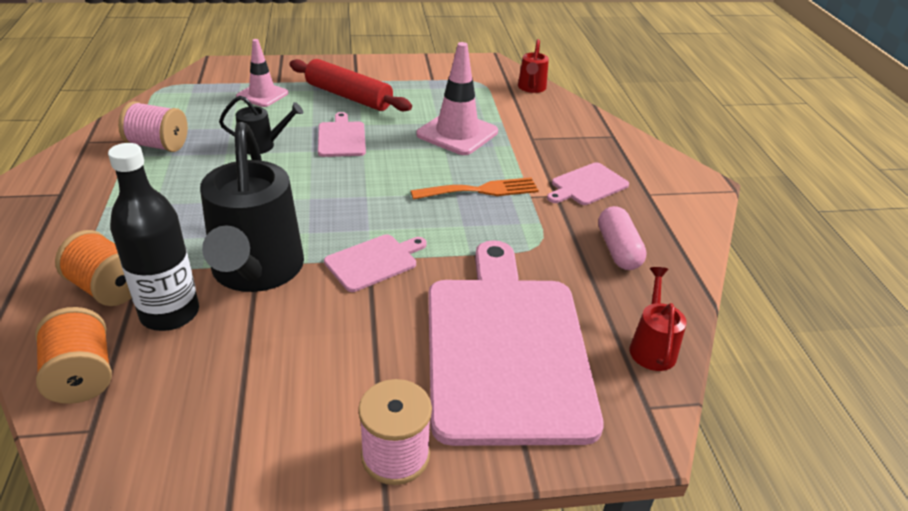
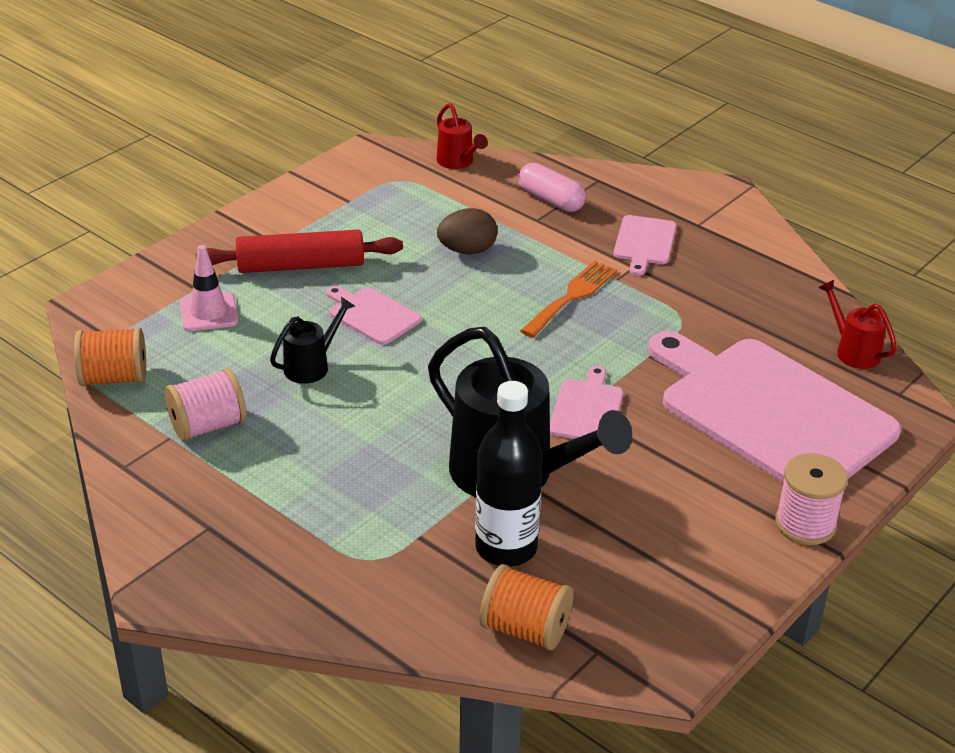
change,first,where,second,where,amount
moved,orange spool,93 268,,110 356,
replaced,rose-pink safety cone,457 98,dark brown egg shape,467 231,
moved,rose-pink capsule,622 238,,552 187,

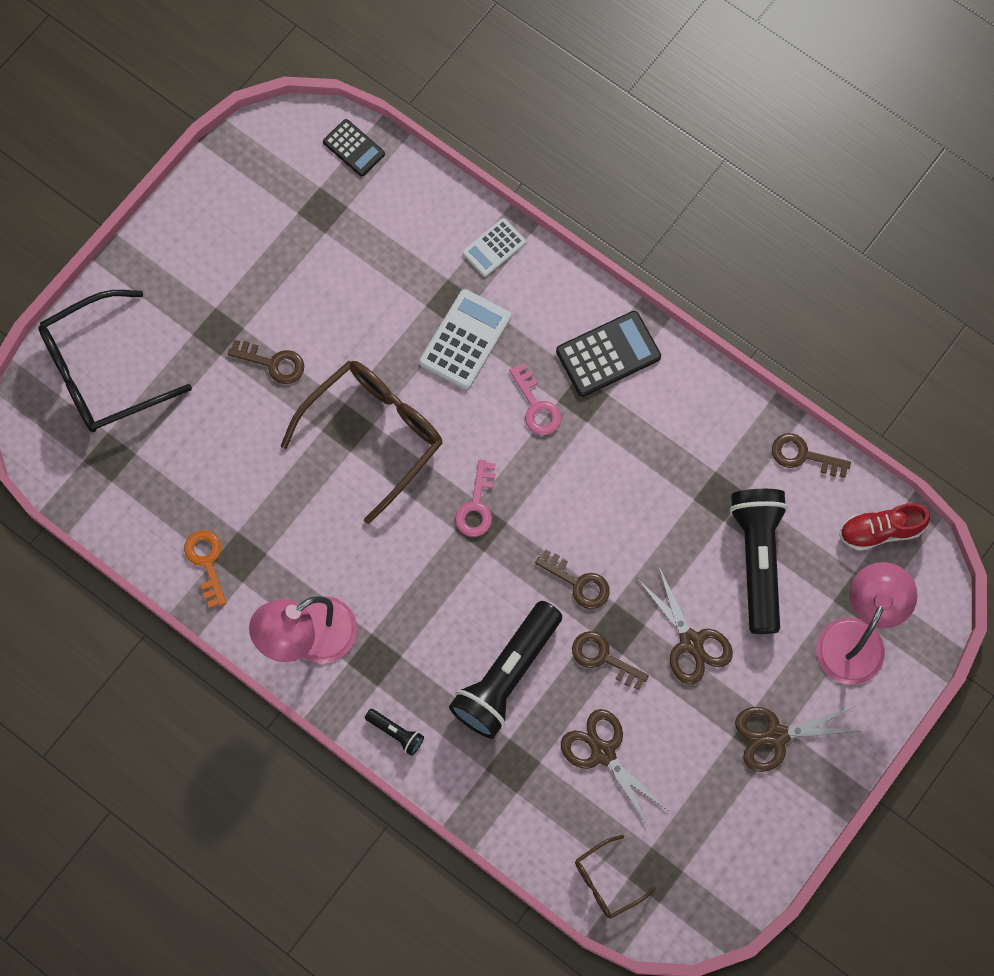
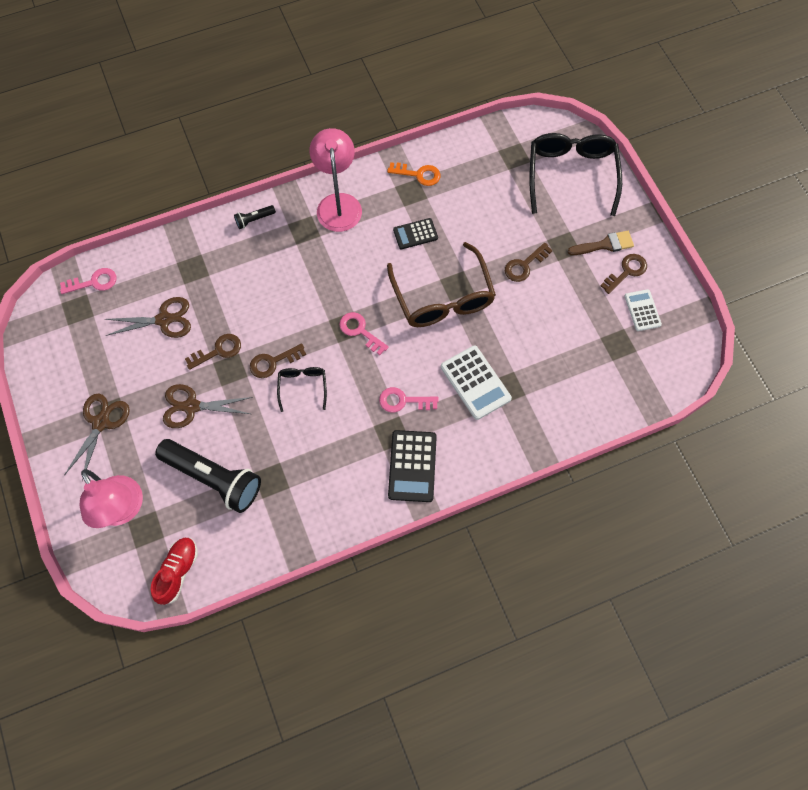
change,first,where,second,where,amount
replaced,dark brown eyeglasses,615 876,rose-pink key,88 281,
added,,,jet-black eyeglasses,302 389,
moved,jet-black adding machine,354 147,,415 233,
added,,,dark brown paint brush,601 243,
moved,dark brown key,811 455,,623 274,
moved,snow-white adding machine,494 247,,643 310,
removed,jet-black pocket torch,505 670,,,

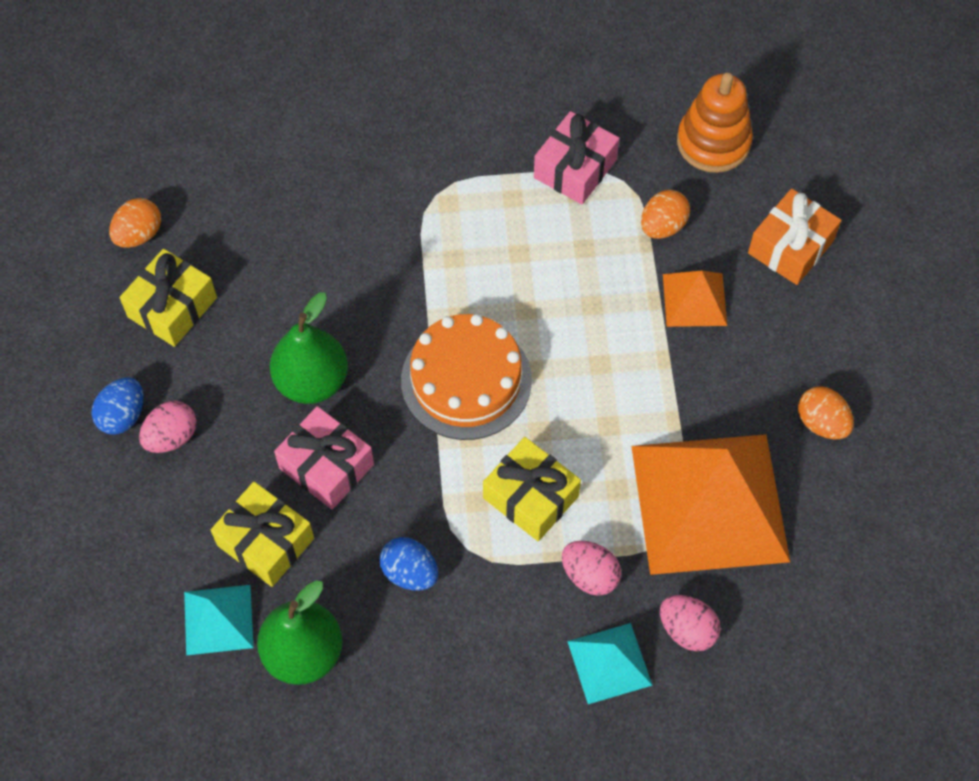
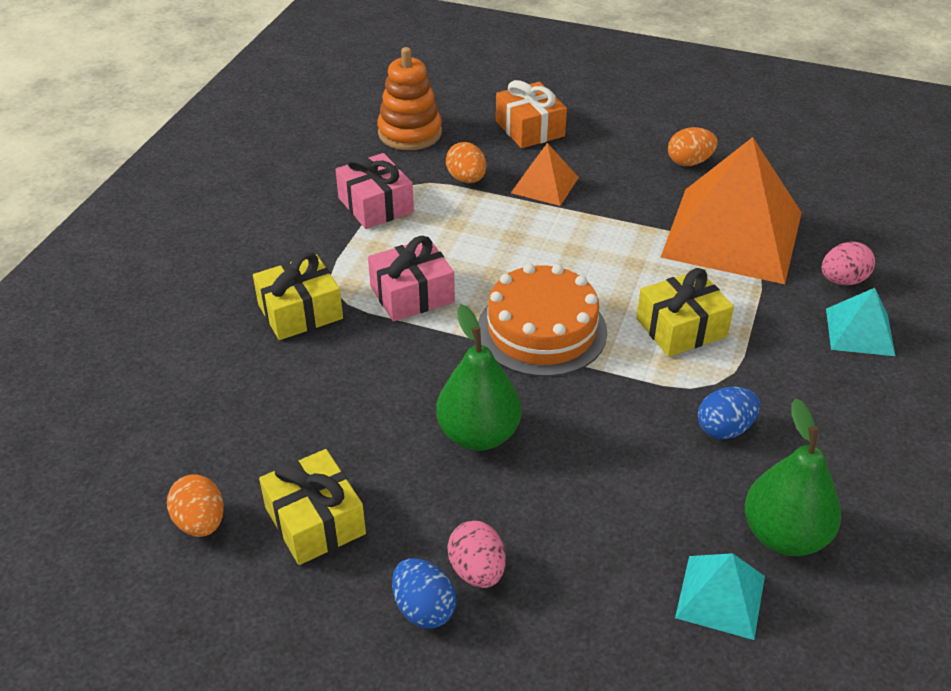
change,first,where,second,where,amount
moved,bright yellow present,262 534,,298 296,
moved,rose-pink present,324 457,,411 279,
removed,rose-pink egg shape,591 568,,,

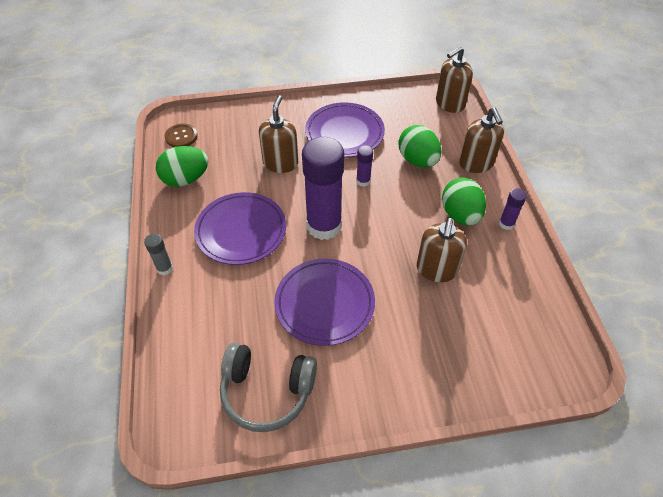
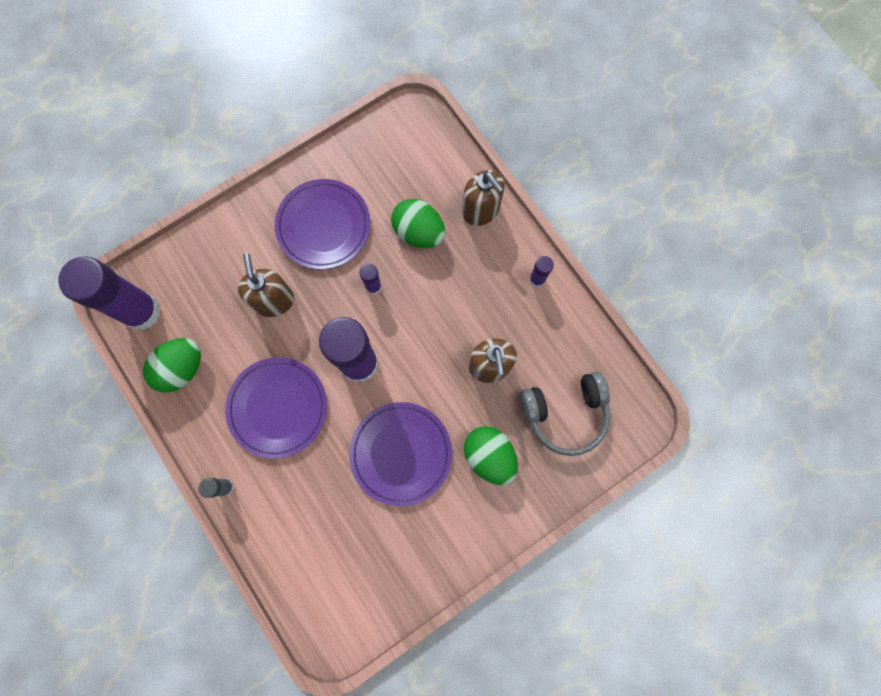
change,first,where,second,where,amount
replaced,dark brown shirt button,181 135,royal purple stick of glue,109 293,
moved,leaf-green egg shape,464 202,,491 455,
moved,grey headset,268 387,,565 413,
removed,dark brown soap pump,454 79,,,

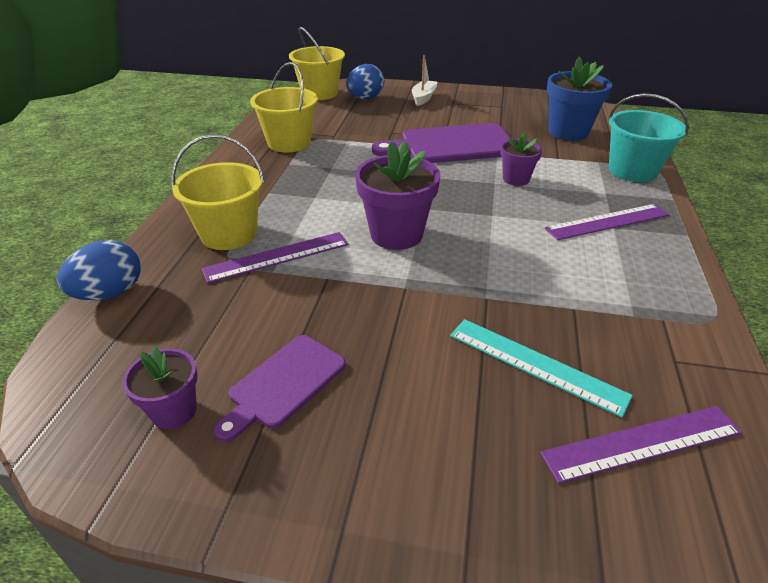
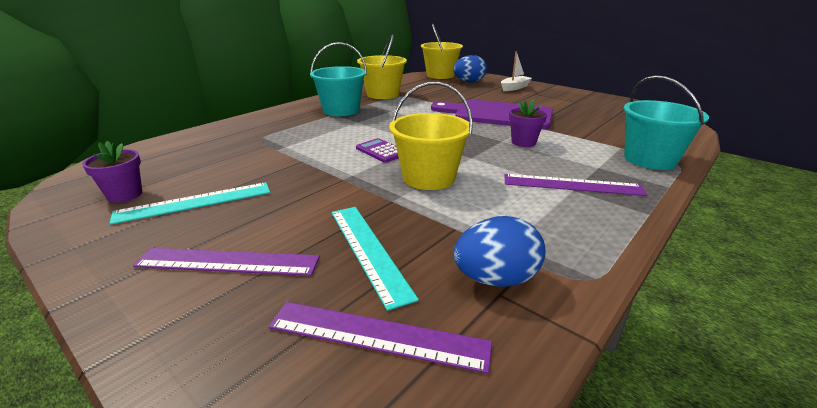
change,first,where,second,where,amount
replaced,royal purple chopping board,280 388,turquoise straightedge,189 203,
moved,royal purple straightedge,275 257,,226 262,
added,,,turquoise pail,338 79,
replaced,royal purple potted plant,397 195,royal purple adding machine,377 150,
moved,bright yellow pail,217 192,,431 136,
moved,cobalt egg shape,99 270,,499 251,
removed,cobalt potted plant,579 98,,,

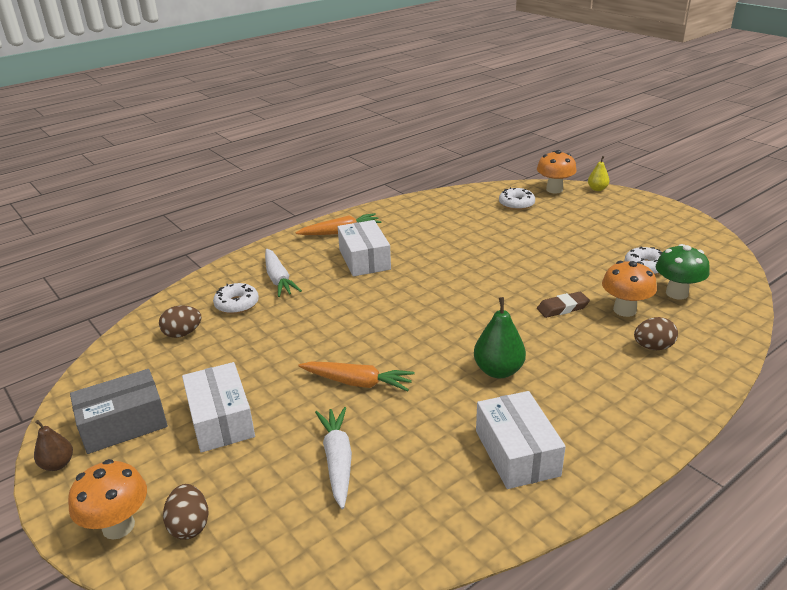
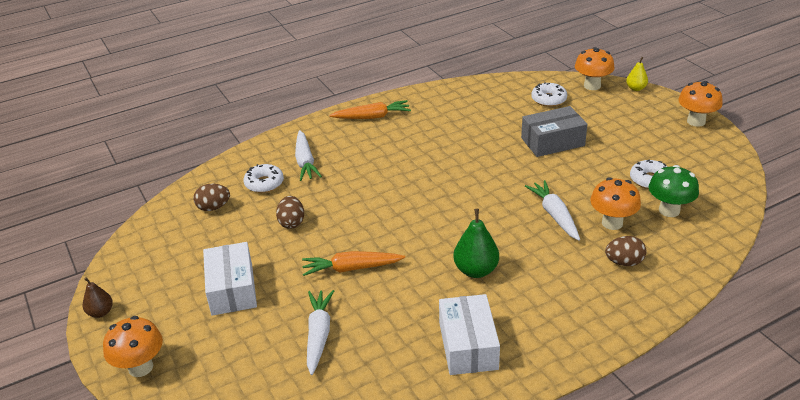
change,first,where,second,where,amount
moved,dark brown egg shape,186 512,,290 212,
turned,orange toy carrot,356 376,,353 263,150 degrees clockwise
moved,grey box,119 411,,554 131,
replaced,dark brown gum eraser,563 305,snow-white toy carrot,552 210,
added,,,orange toadstool,700 104,
removed,snow-white box,364 248,,,

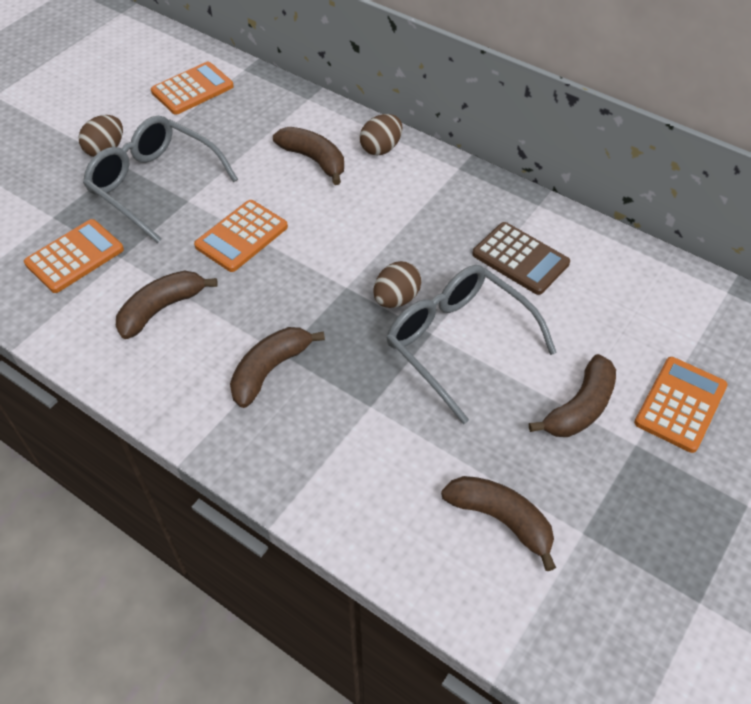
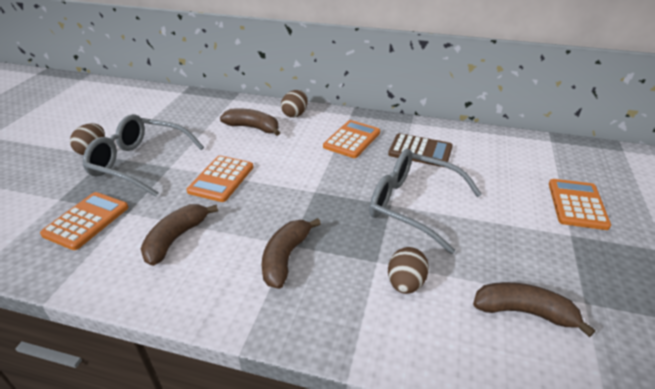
change,first,where,second,where,amount
moved,orange adding machine,192 88,,351 139,
moved,dark brown egg shape,397 284,,408 270,
removed,dark brown banana,572 395,,,

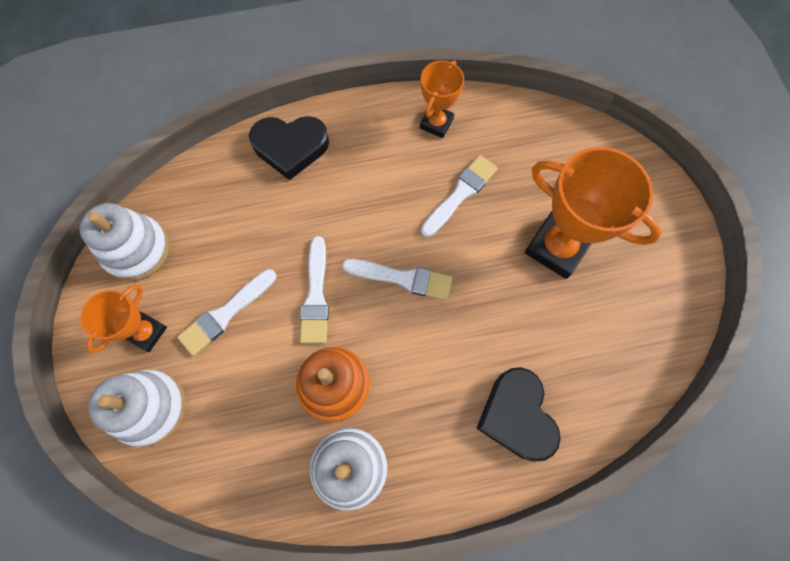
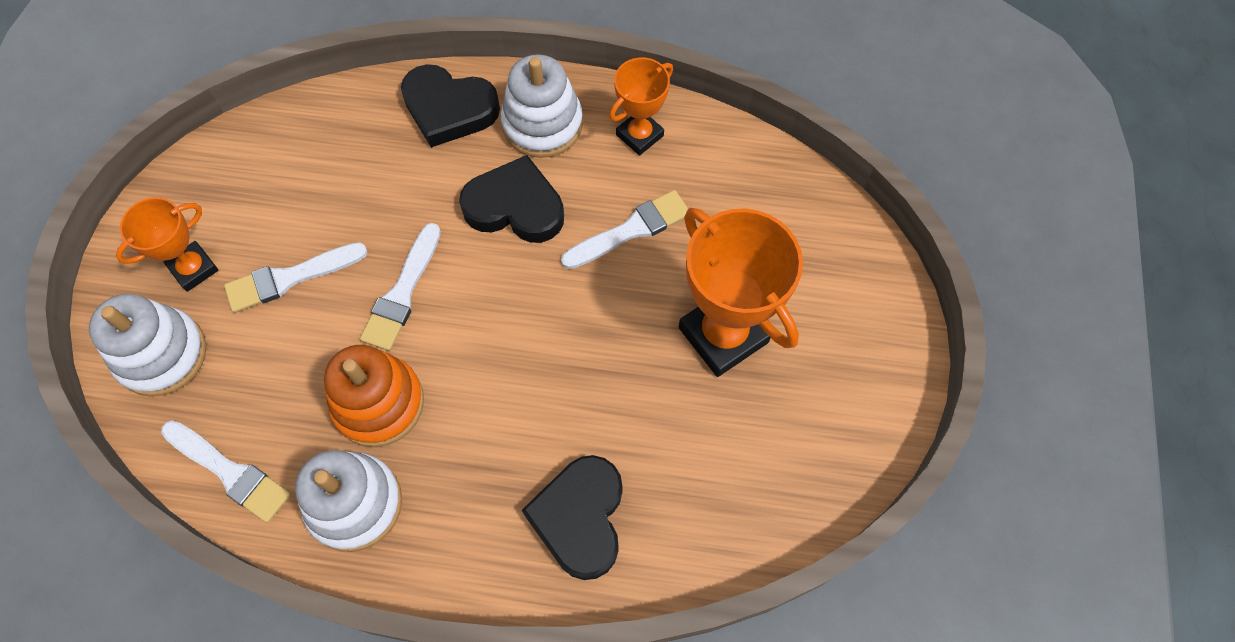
change,first,where,second,where,amount
moved,snow-white paint brush,397 279,,226 471,
added,,,jet-black love heart,511 199,
moved,snow-white stacking rings,125 242,,542 106,

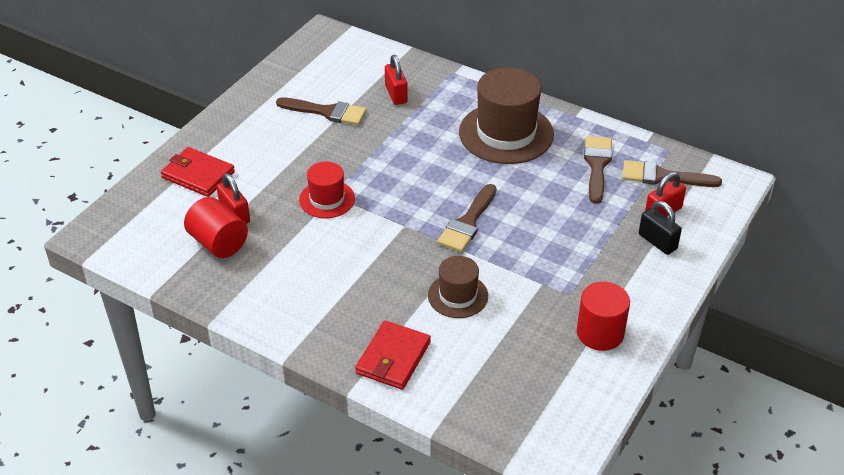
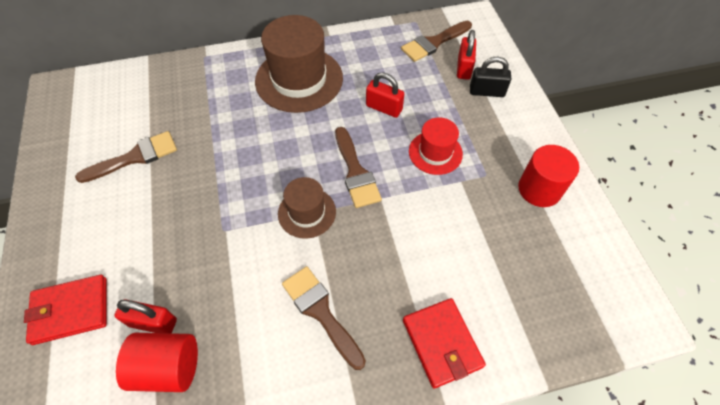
change,first,where,second,where,amount
moved,dark brown hat,458 287,,307 208,
moved,dark brown paint brush,598 170,,324 318,
moved,red padlock,396 80,,385 95,
moved,red hat,327 190,,436 146,

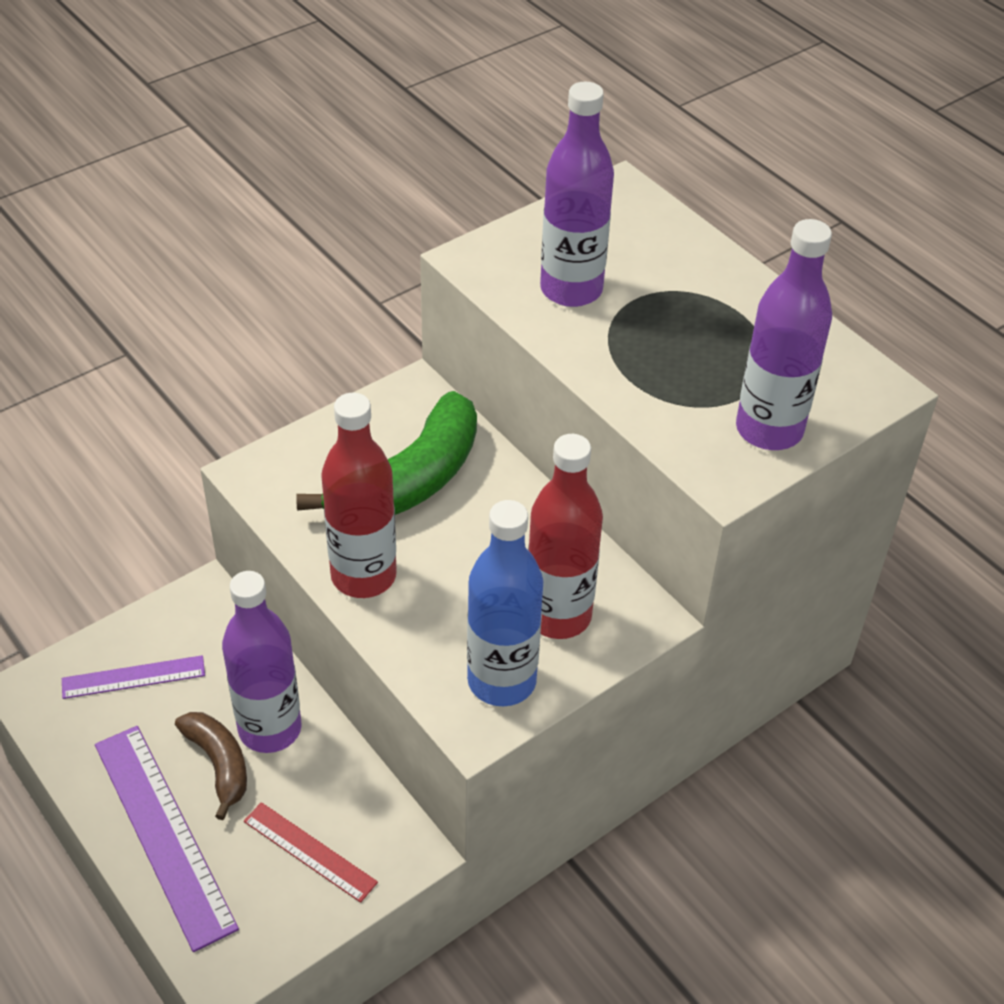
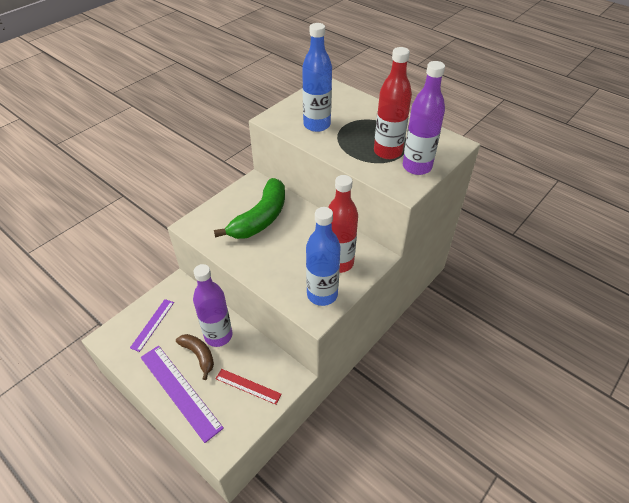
change,first,where,second,where,amount
turned,royal purple straightedge,133 677,,152 325,45 degrees counterclockwise
recoloured,royal purple flask,577 194,cobalt flask,317 77,
moved,red flask,359 495,,393 103,

